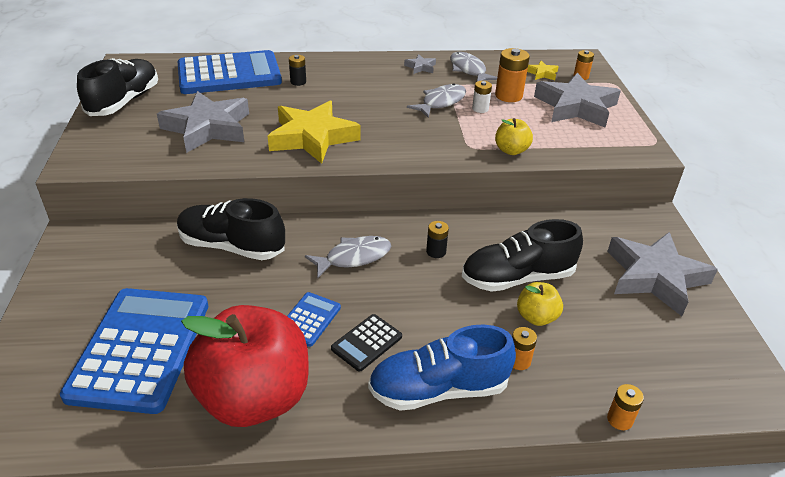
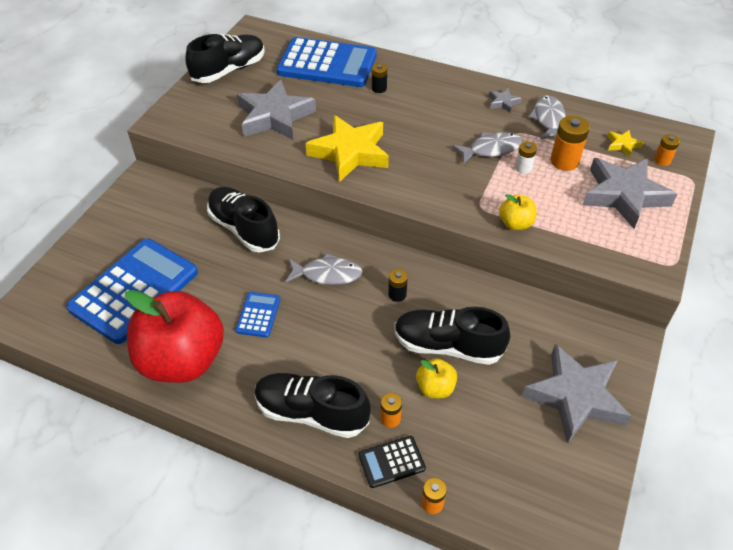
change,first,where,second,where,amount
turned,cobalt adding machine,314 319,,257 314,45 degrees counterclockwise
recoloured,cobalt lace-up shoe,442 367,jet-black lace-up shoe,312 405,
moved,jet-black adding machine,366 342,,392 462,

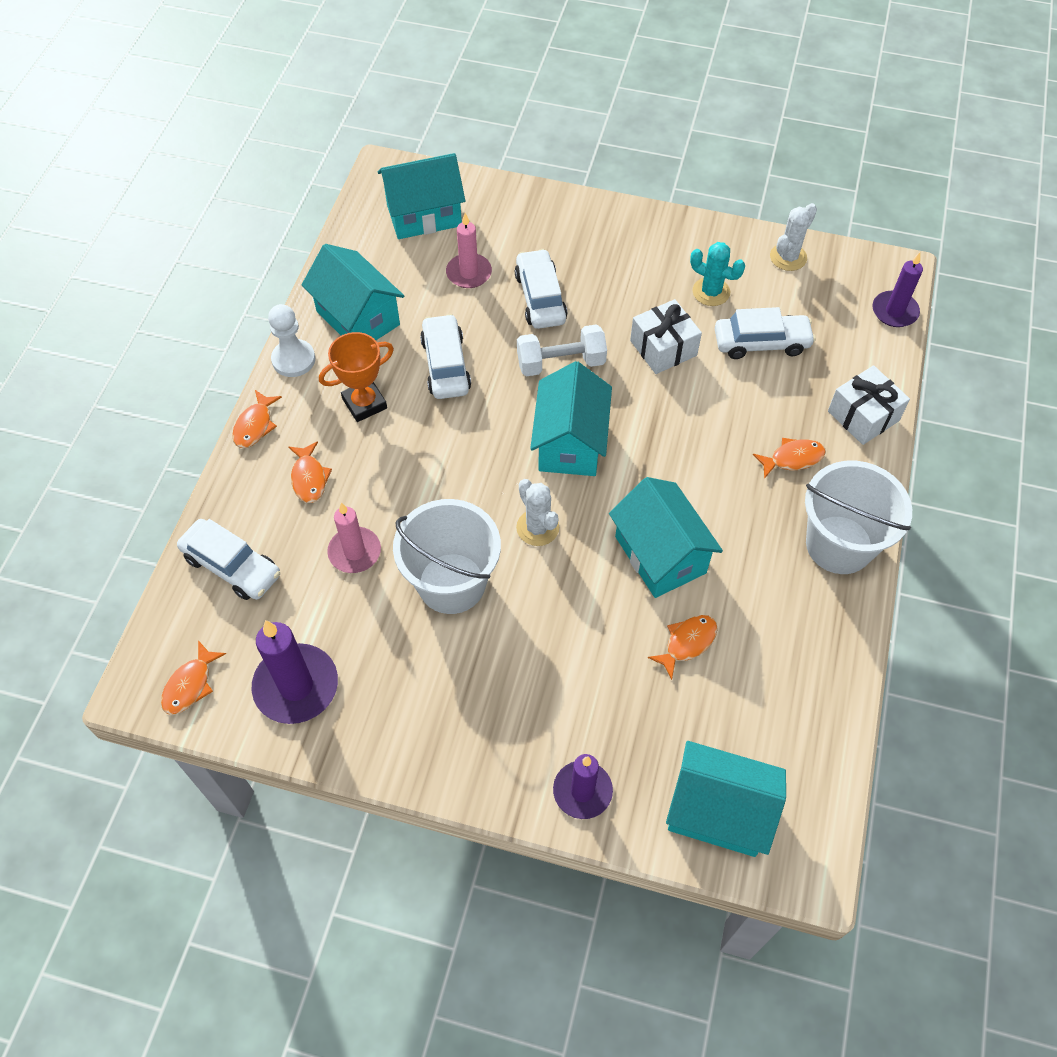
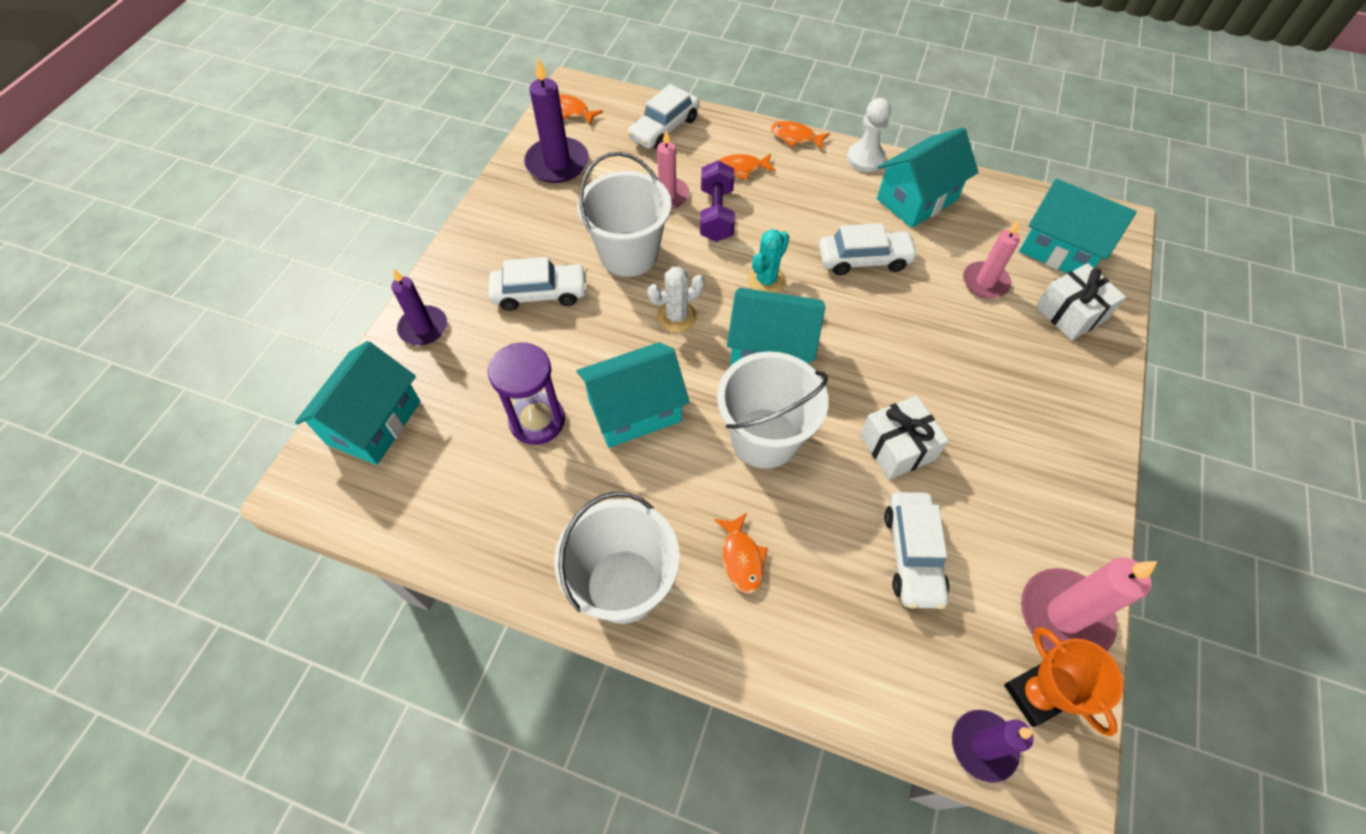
change,first,where,second,where,amount
moved,snow-white automobile,541 289,,538 284,
replaced,orange fish figure,683 647,royal purple sand timer,526 394,
added,,,royal purple free weight,717 201,
added,,,snow-white pail,773 410,
moved,turquoise prickly plant,717 274,,768 261,
moved,orange award cup,356 377,,1063 681,
turned,turquoise house,421 196,,1078 226,45 degrees counterclockwise
replaced,snow-white prickly plant,793 237,rose-pink wax candle,1089 604,
moved,snow-white present,869 405,,1081 302,
removed,snow-white free weight,562 350,,,

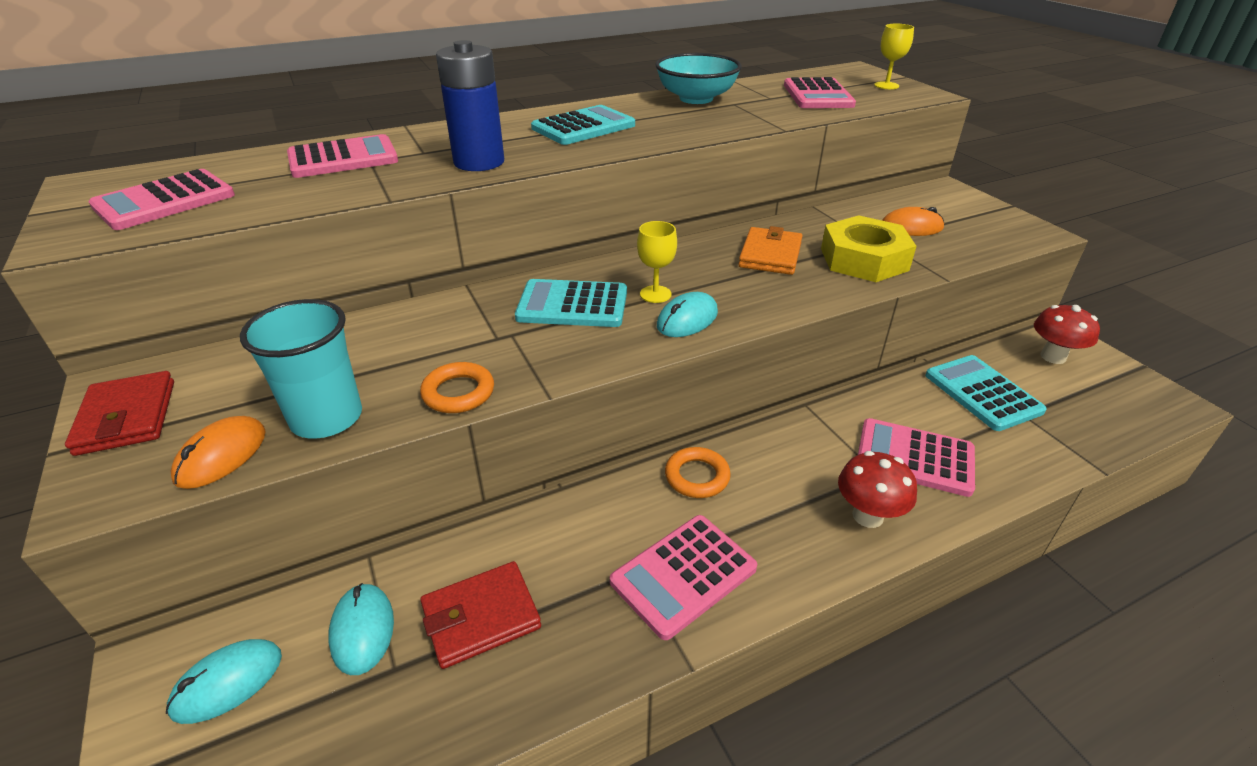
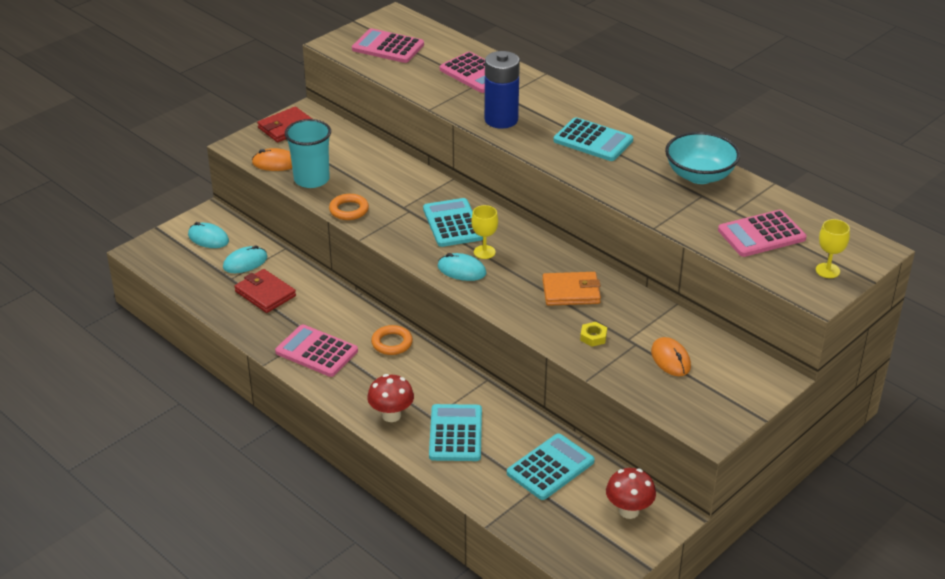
change,first,where,second,where,amount
recoloured,rose-pink adding machine,916 457,turquoise adding machine,455 432,
resized,bright yellow hex nut,868 248,,593 334,x0.40

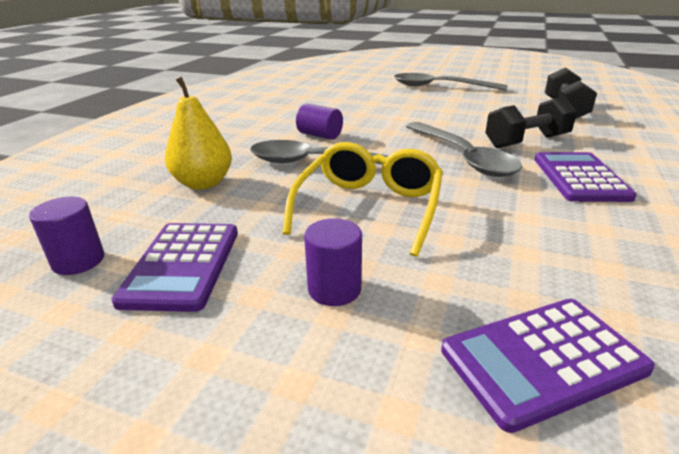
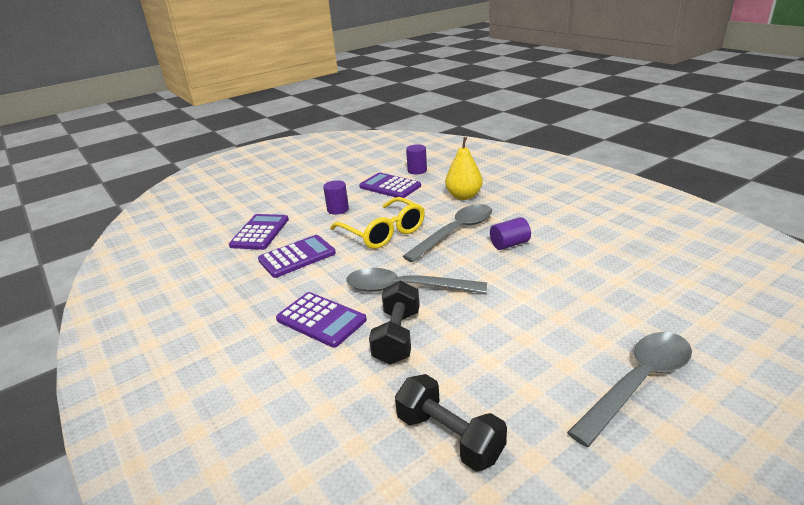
change,first,where,second,where,amount
added,,,royal purple adding machine,297 256,

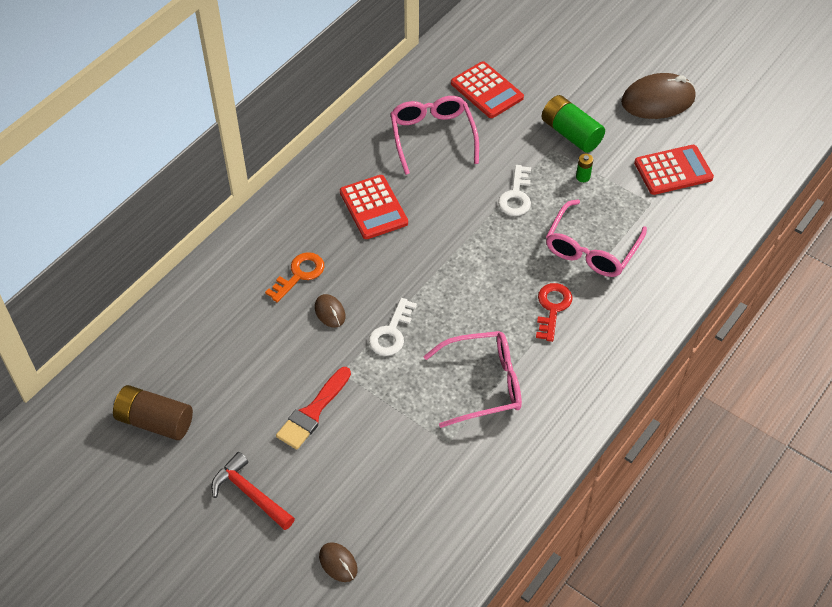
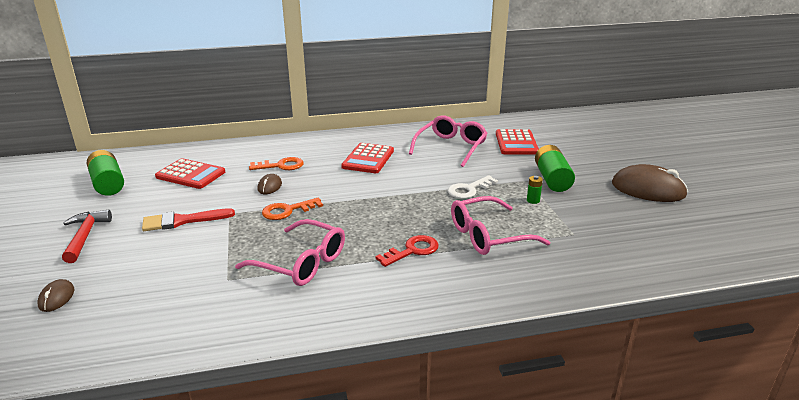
change,first,where,second,where,amount
recoloured,dark brown power cell,153 412,leaf-green power cell,105 173,
moved,red adding machine,674 170,,190 173,
recoloured,snow-white key,393 327,orange key,292 209,

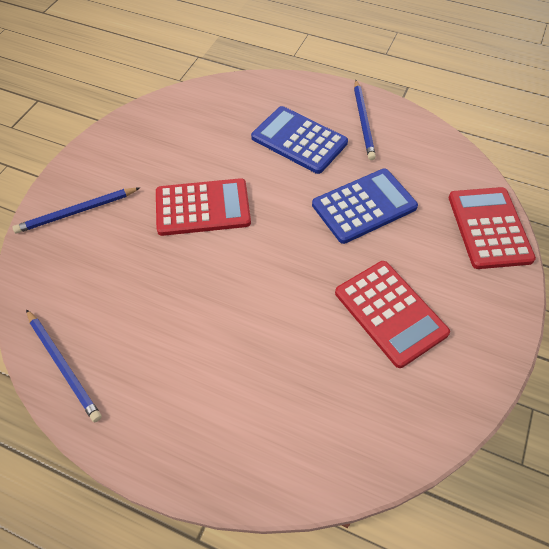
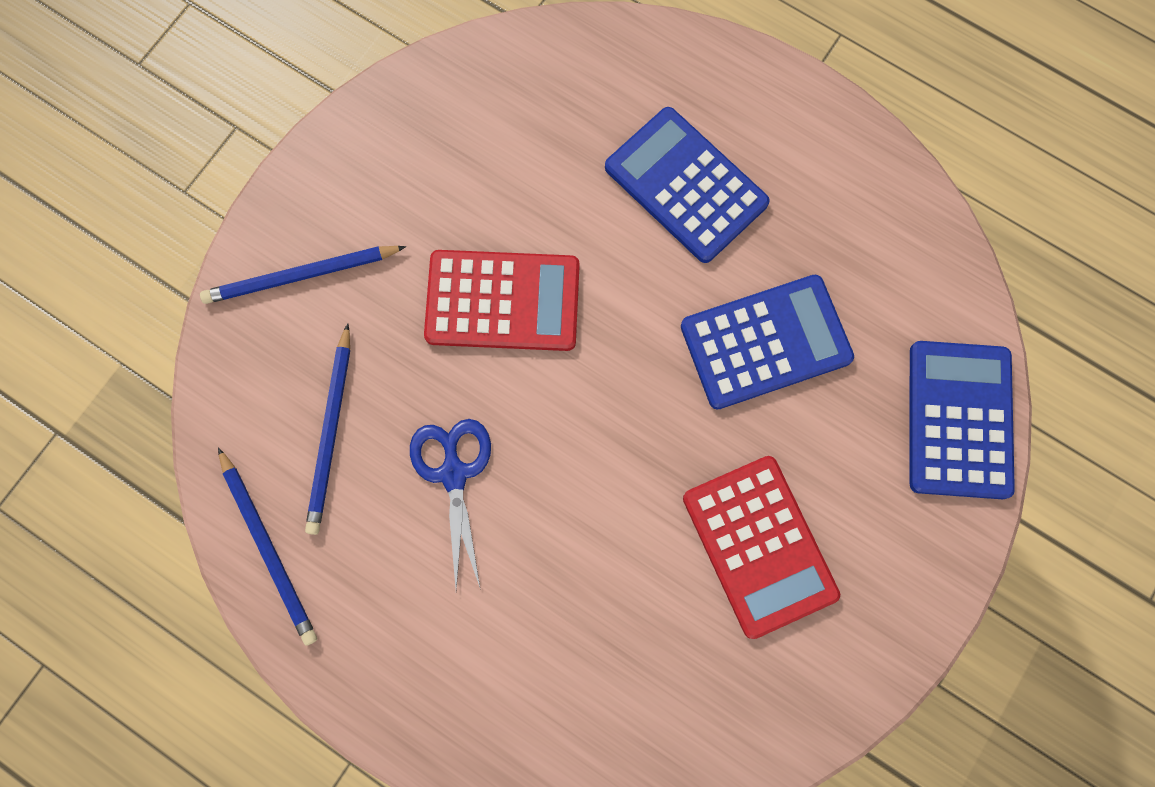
change,first,where,second,where,amount
moved,cobalt lead pencil,365 120,,327 429,
added,,,cobalt scissors,450 504,
recoloured,red adding machine,492 228,cobalt adding machine,962 420,

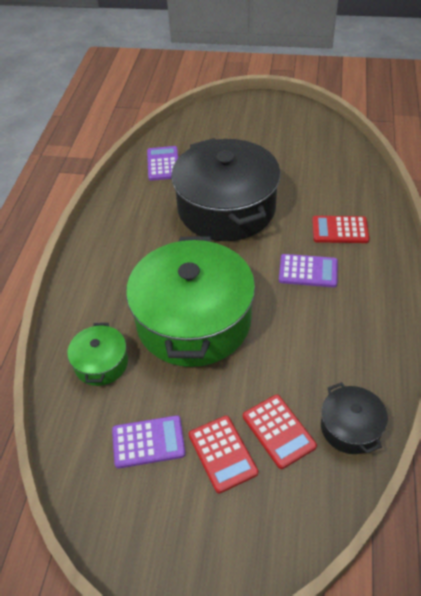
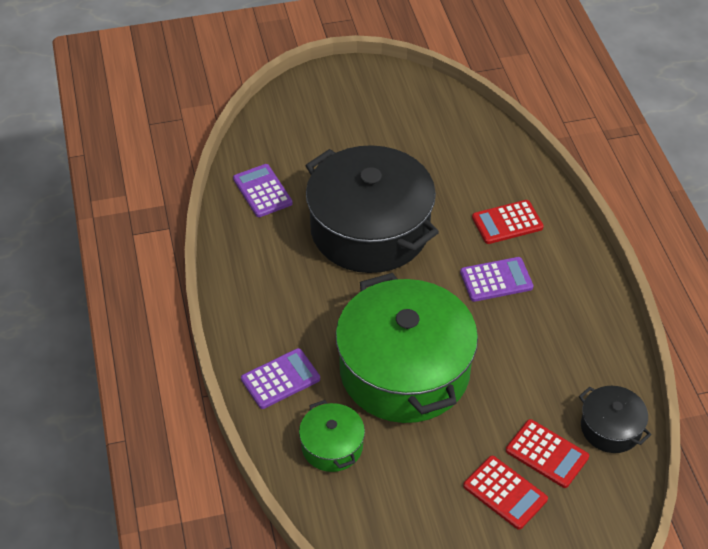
change,first,where,second,where,amount
moved,royal purple adding machine,149 442,,280 378,

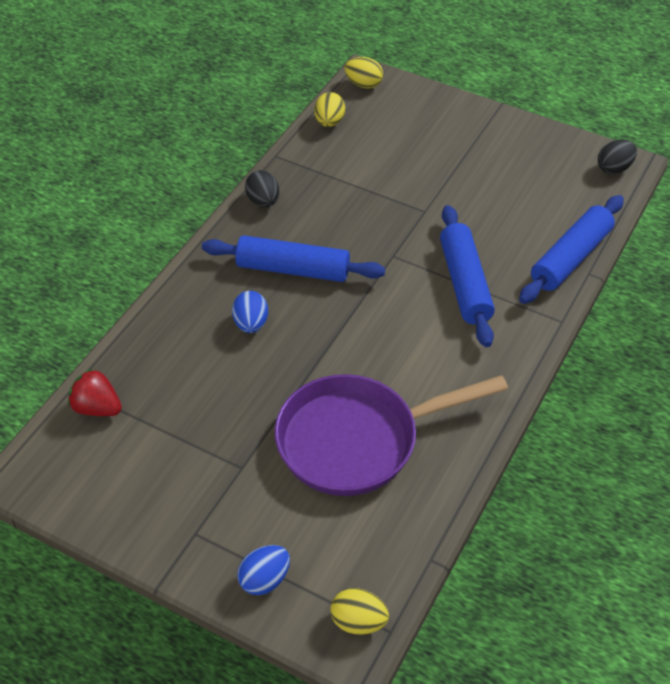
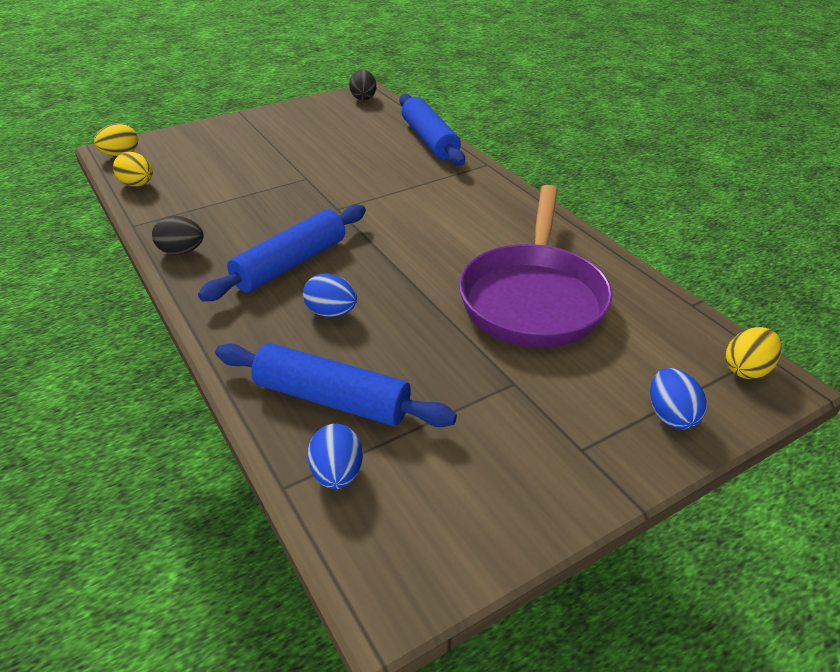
change,first,where,second,where,amount
moved,cobalt dough roller,467 276,,336 385,
replaced,red toy strawberry,95 392,cobalt egg shape,335 456,

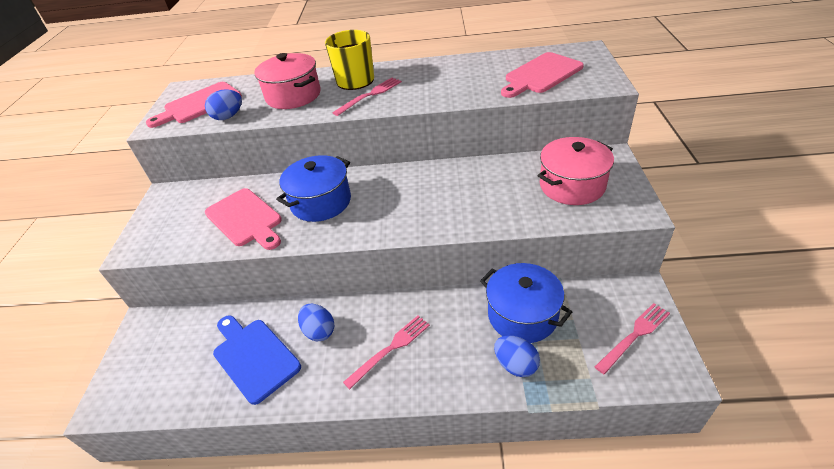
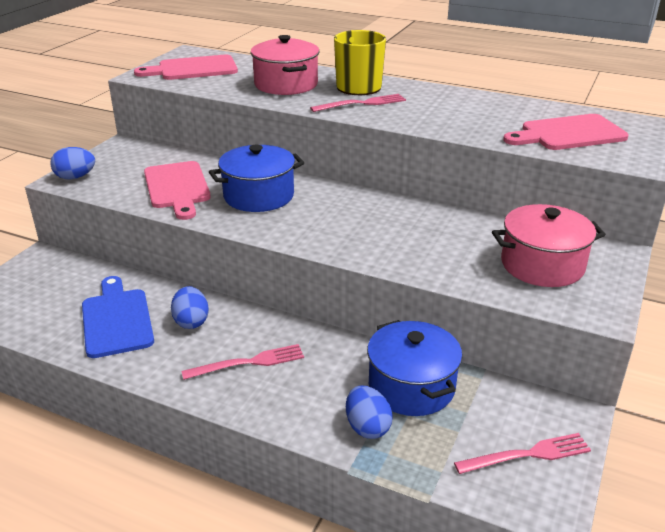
change,first,where,second,where,amount
moved,cobalt egg shape,223 104,,72 163,

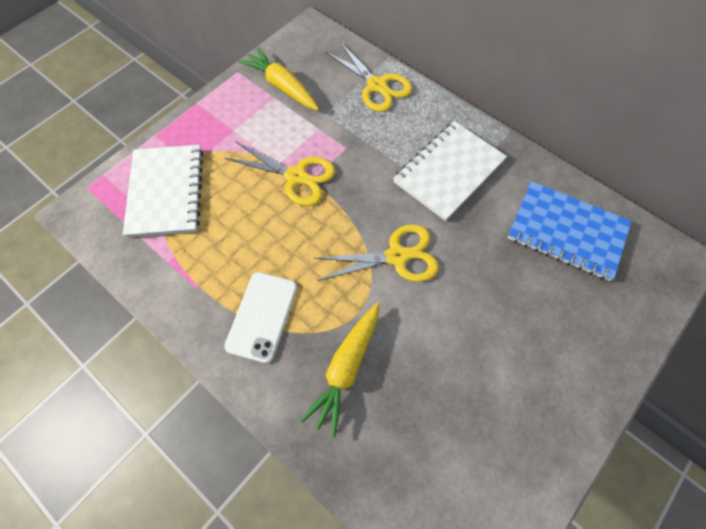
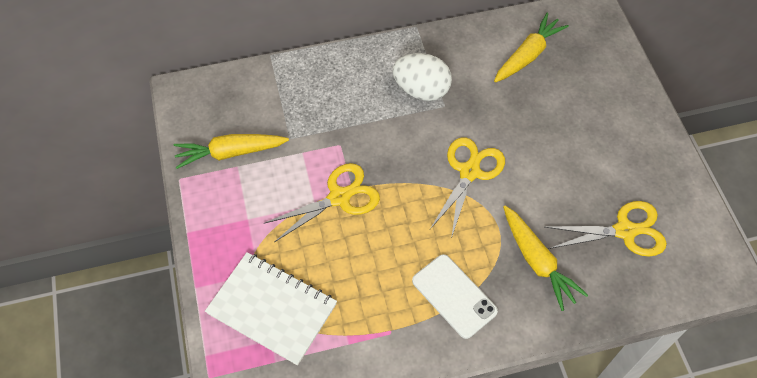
change,first,where,second,where,amount
replaced,snow-white notepad,450 171,snow-white egg shape,422 77,
replaced,cobalt notepad,569 231,bright yellow toy carrot,531 48,
moved,bright yellow scissors,368 77,,606 229,

